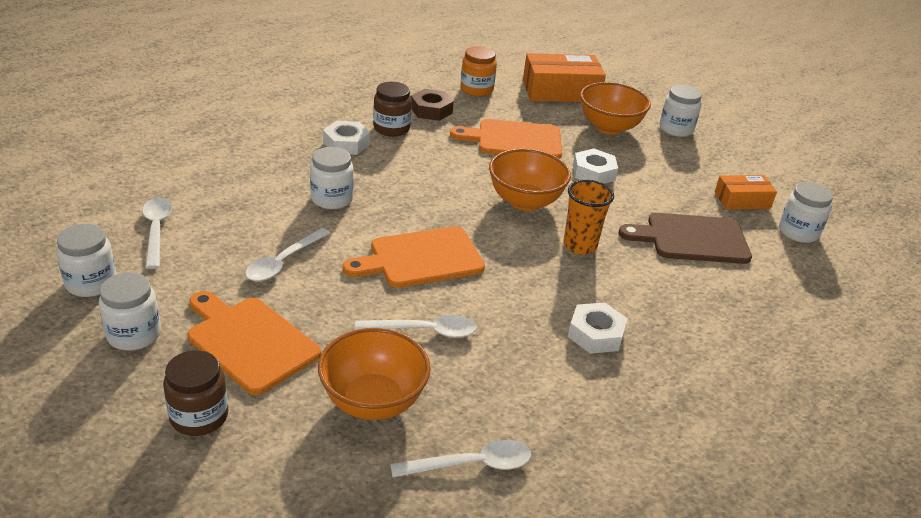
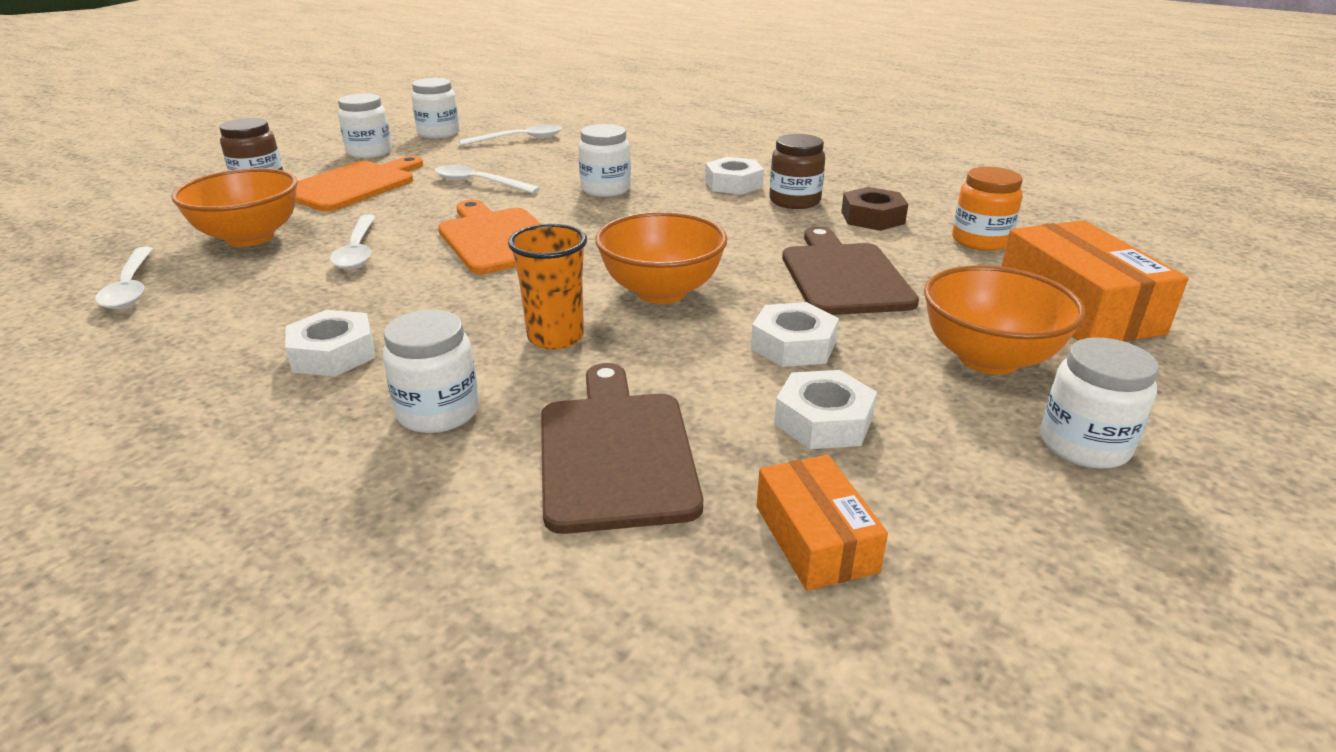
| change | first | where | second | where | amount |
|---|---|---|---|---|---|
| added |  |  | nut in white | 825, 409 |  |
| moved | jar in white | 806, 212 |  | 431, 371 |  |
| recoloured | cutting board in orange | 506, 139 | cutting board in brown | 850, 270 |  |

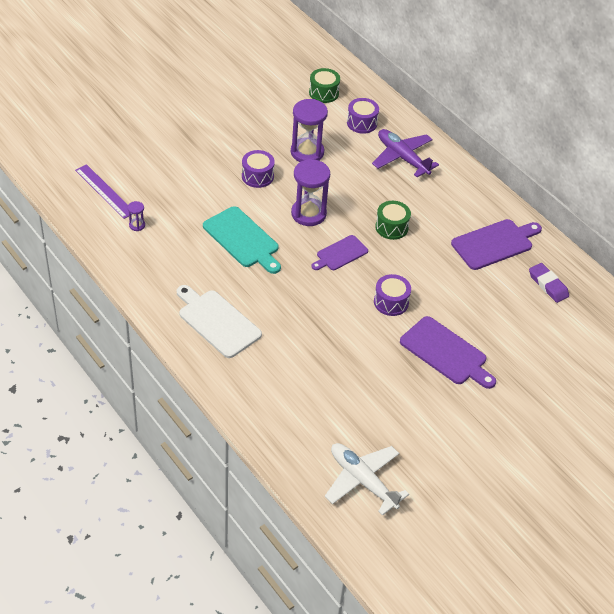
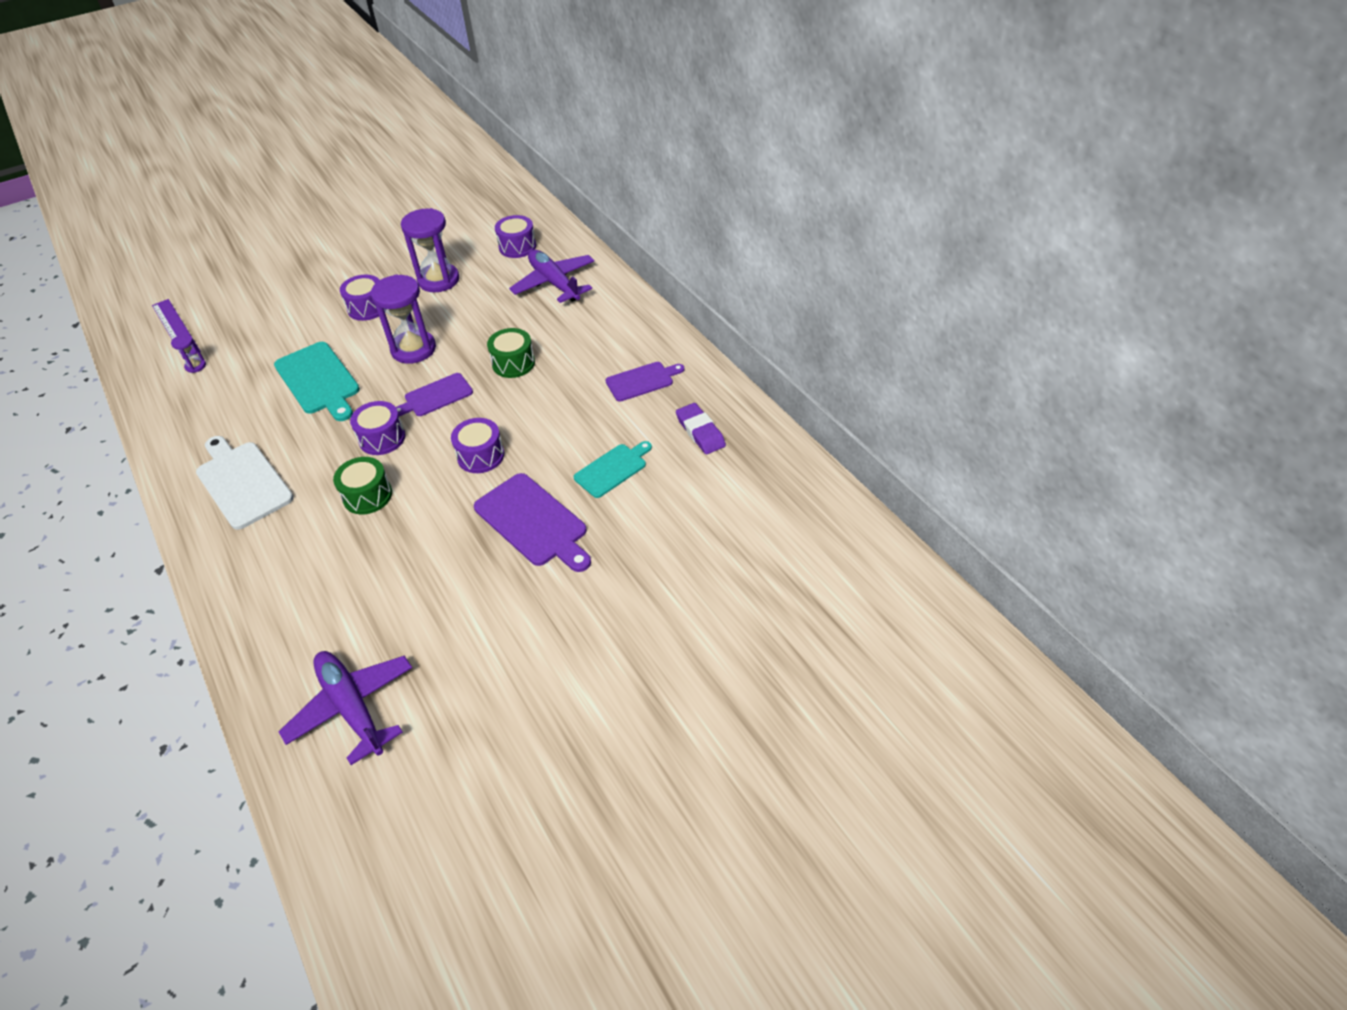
| change | first | where | second | where | amount |
|---|---|---|---|---|---|
| added |  |  | drum in purple | 378, 428 |  |
| added |  |  | cutting board in turquoise | 613, 469 |  |
| moved | drum in green | 324, 85 |  | 362, 485 |  |
| recoloured | plane in white | 367, 479 | plane in purple | 345, 708 |  |
| resized | cutting board in purple | 496, 244 |  | 645, 381 | x0.63 |

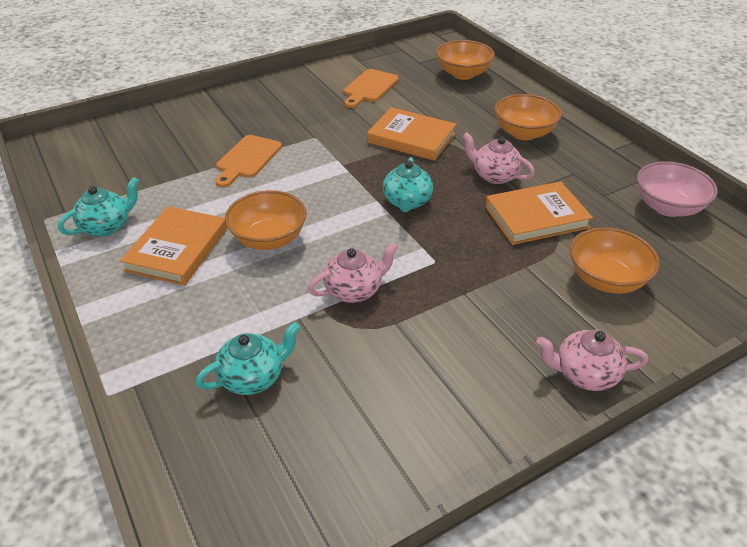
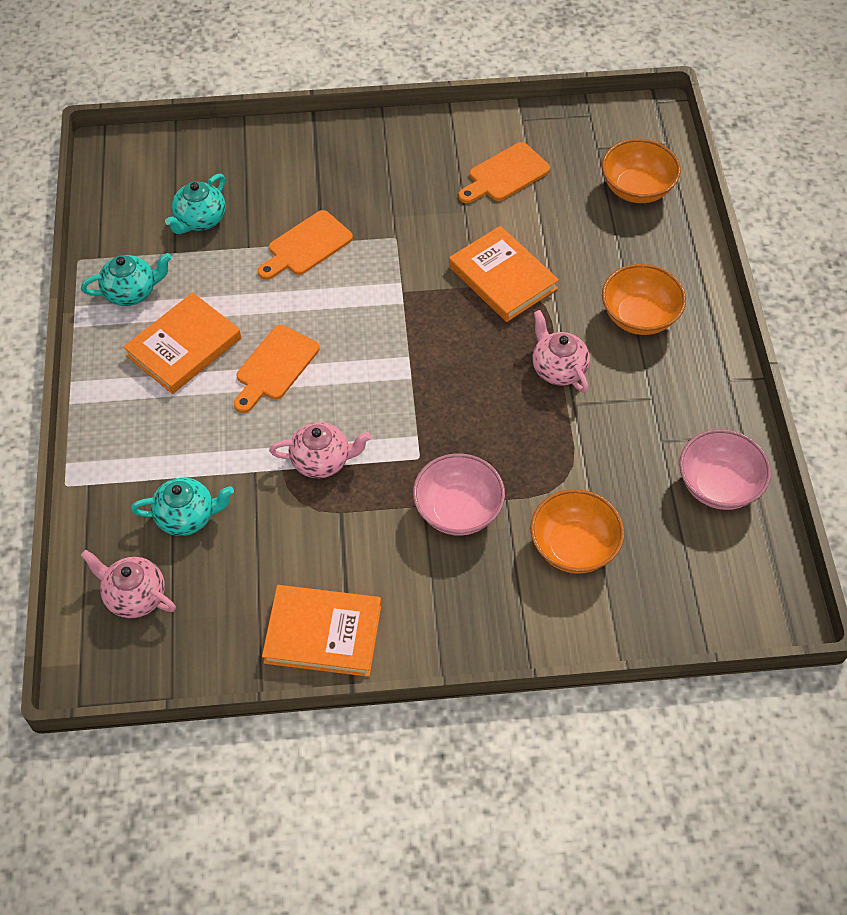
| change | first | where | second | where | amount |
|---|---|---|---|---|---|
| added |  |  | bowl in pink | 459, 494 |  |
| moved | teapot in turquoise | 408, 184 |  | 195, 204 |  |
| moved | book in orange | 539, 213 |  | 321, 631 |  |
| moved | teapot in pink | 592, 360 |  | 128, 584 |  |
| replaced | bowl in orange | 266, 220 | cutting board in orange | 277, 369 |  |

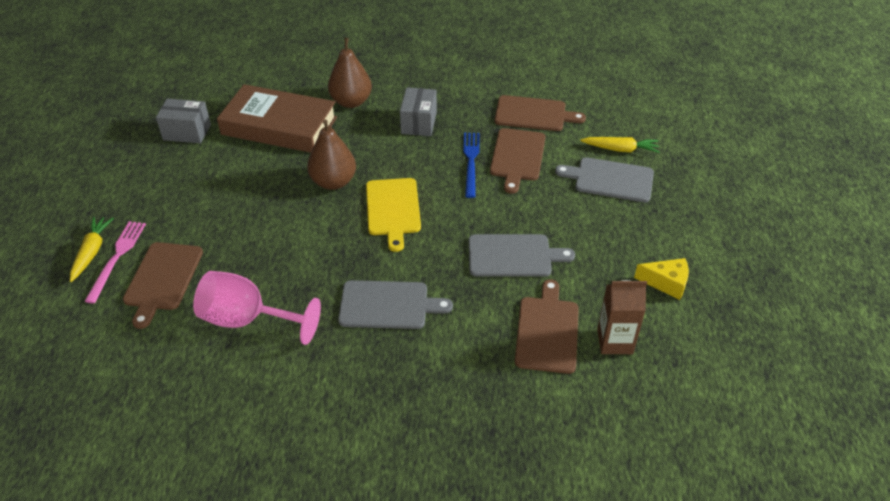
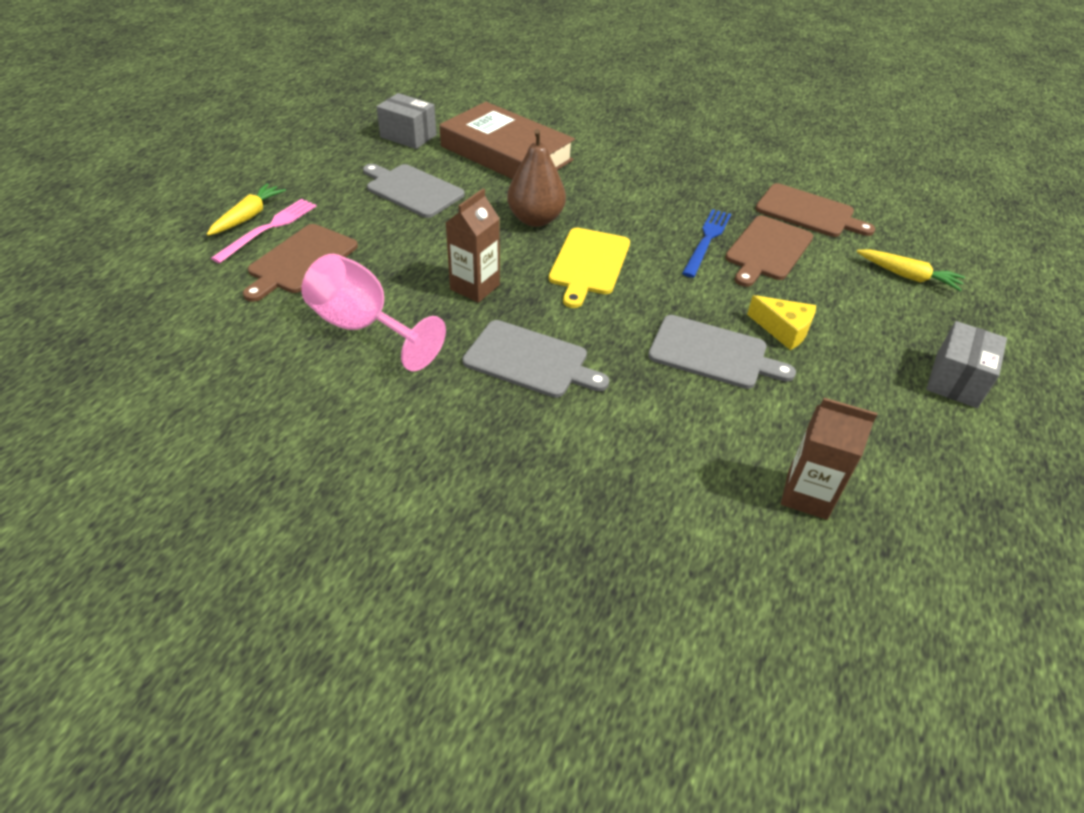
| change | first | where | second | where | amount |
|---|---|---|---|---|---|
| removed | pear in brown | 350, 73 |  |  |  |
| removed | cutting board in brown | 547, 326 |  |  |  |
| added |  |  | carton in brown | 473, 246 |  |
| moved | box in grey | 418, 111 |  | 966, 364 |  |
| moved | cutting board in grey | 604, 179 |  | 414, 191 |  |
| moved | cheese in yellow | 661, 279 |  | 781, 322 |  |

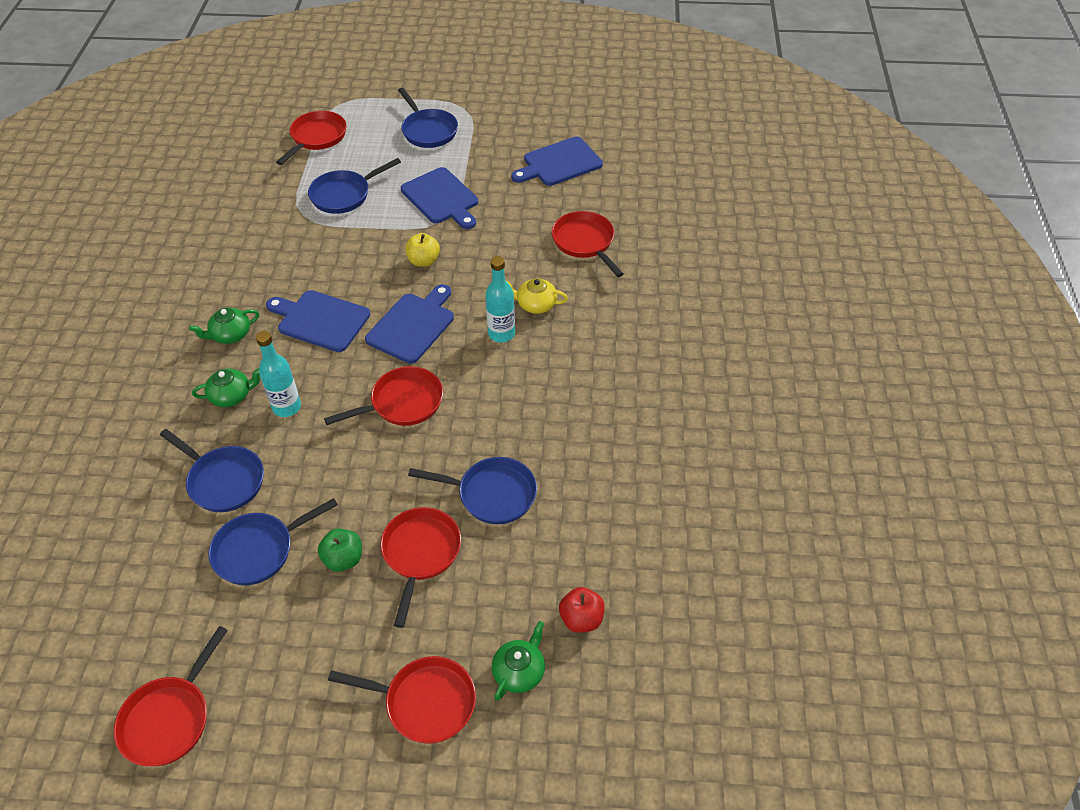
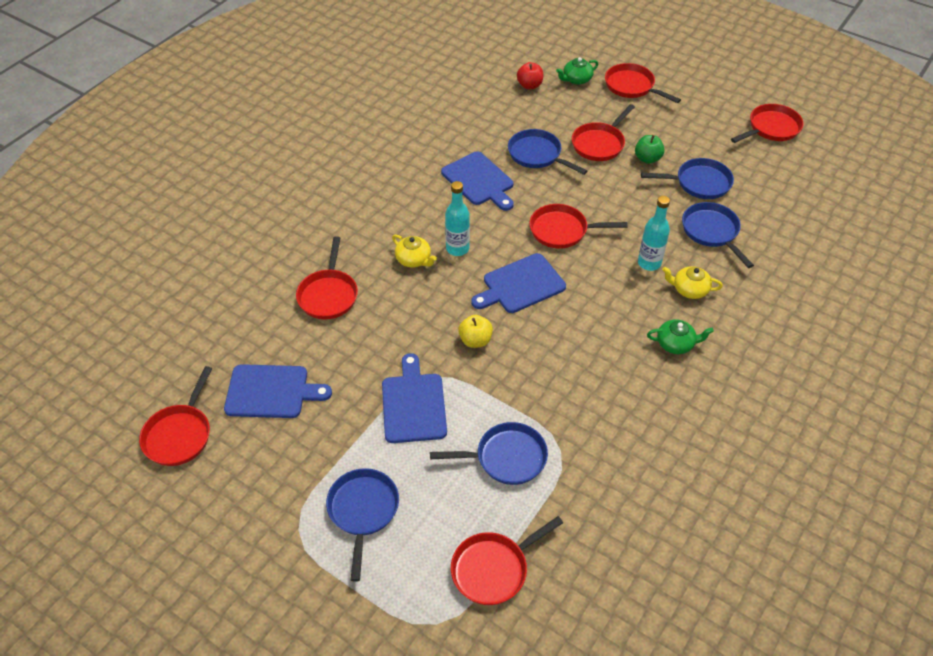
| change | first | where | second | where | amount |
|---|---|---|---|---|---|
| added |  |  | pan in red | 175, 416 |  |
| moved | cutting board in blue | 318, 321 |  | 477, 181 |  |
| recoloured | teapot in green | 226, 387 | teapot in yellow | 692, 282 |  |

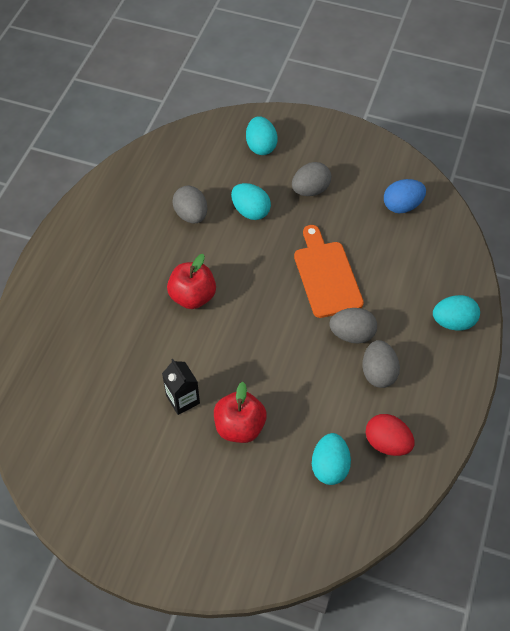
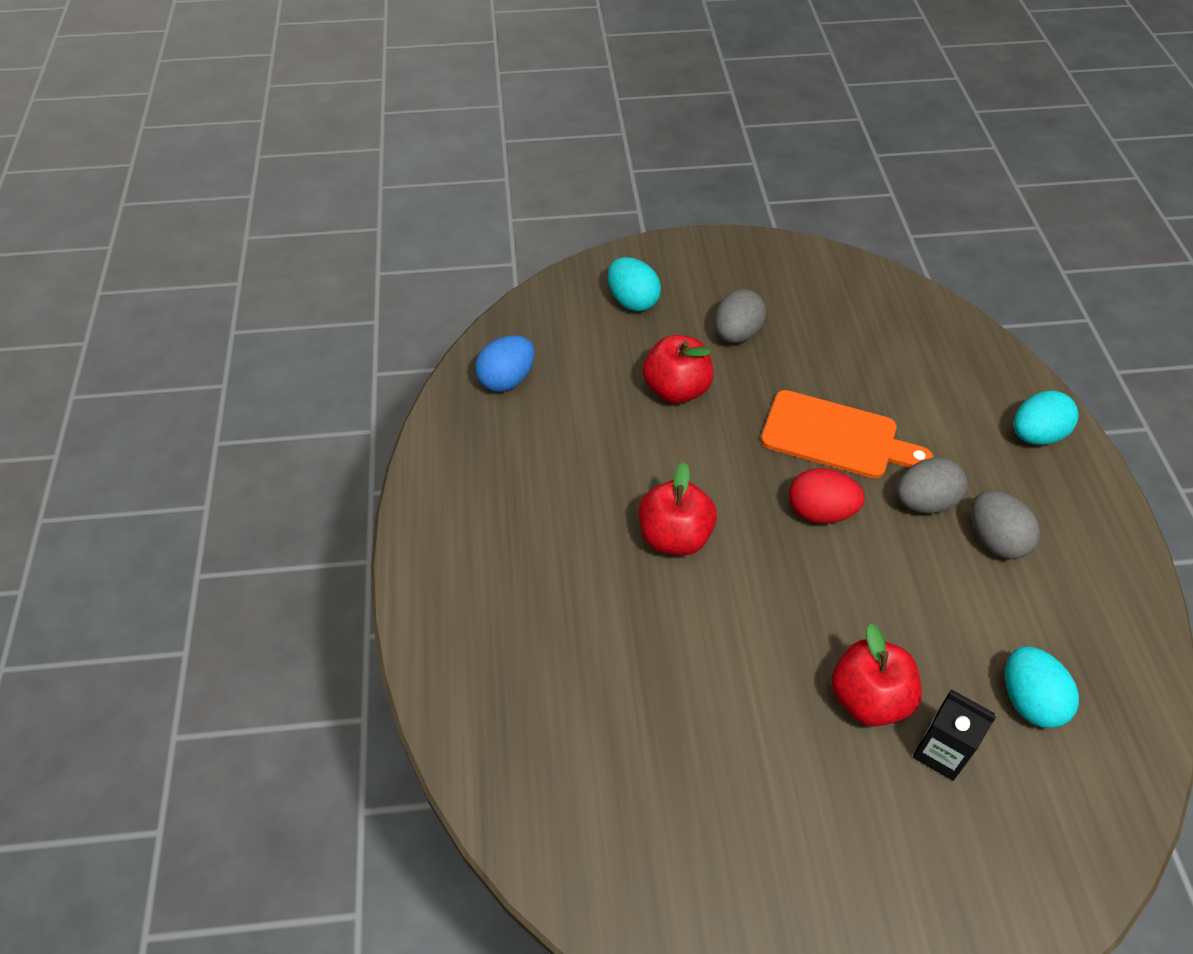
| change | first | where | second | where | amount |
|---|---|---|---|---|---|
| removed | egg in grey | 189, 204 |  |  |  |
| moved | carton in black | 181, 387 |  | 954, 735 |  |
| moved | egg in red | 390, 435 |  | 827, 496 |  |
| moved | egg in blue | 405, 196 |  | 505, 363 |  |
| replaced | egg in turquoise | 251, 201 | apple in red | 678, 369 |  |
| turned | cutting board in orange | 329, 271 |  | 847, 434 | 150 degrees clockwise |

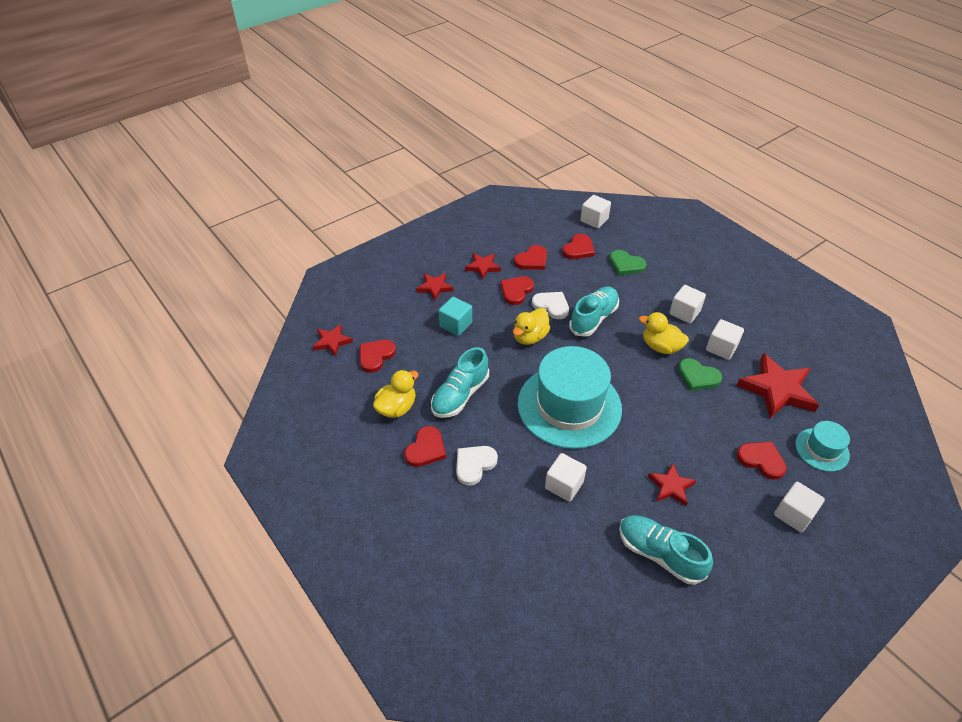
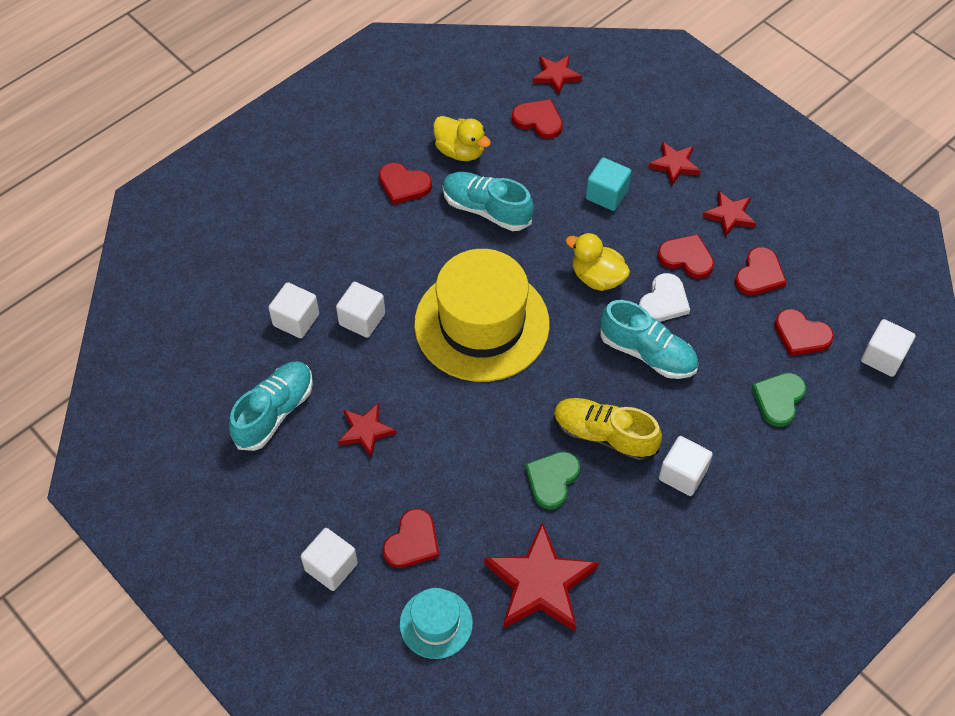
| change | first | where | second | where | amount |
|---|---|---|---|---|---|
| removed | heart in white | 477, 466 |  |  |  |
| moved | cube in white | 725, 339 |  | 293, 310 |  |
| replaced | duck in yellow | 664, 333 | shoe in yellow | 607, 430 |  |
| recoloured | hat in turquoise | 570, 397 | hat in yellow | 482, 315 |  |
| turned | heart in red | 530, 257 |  | 761, 271 | 105 degrees counterclockwise |

